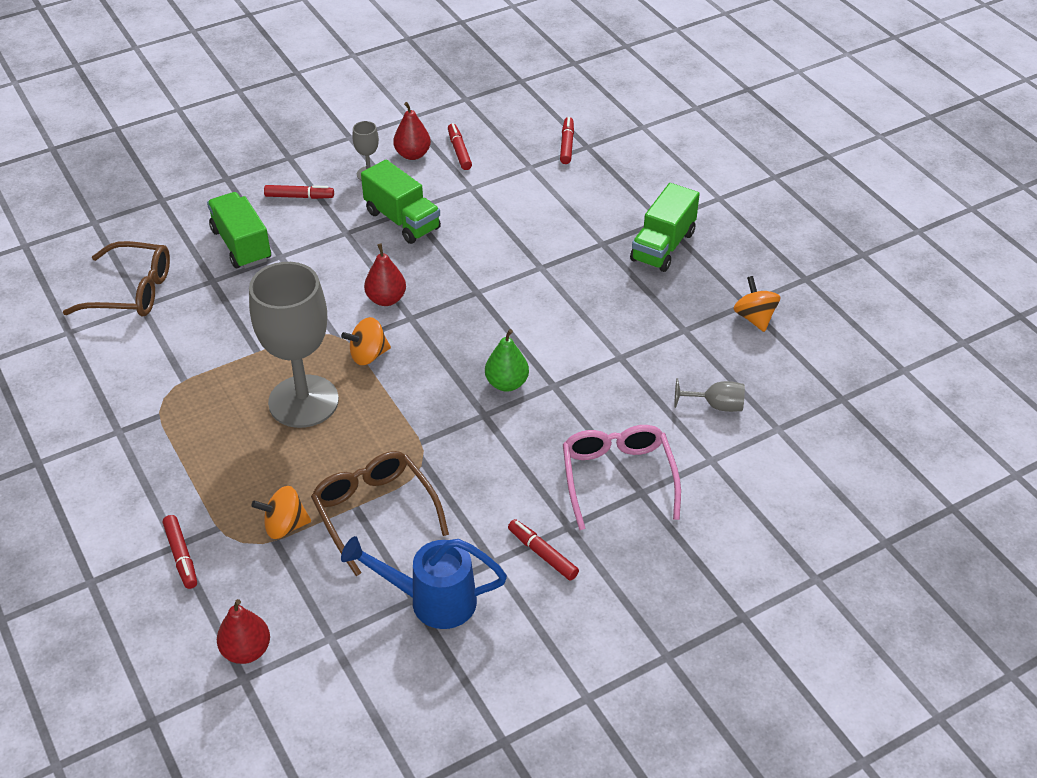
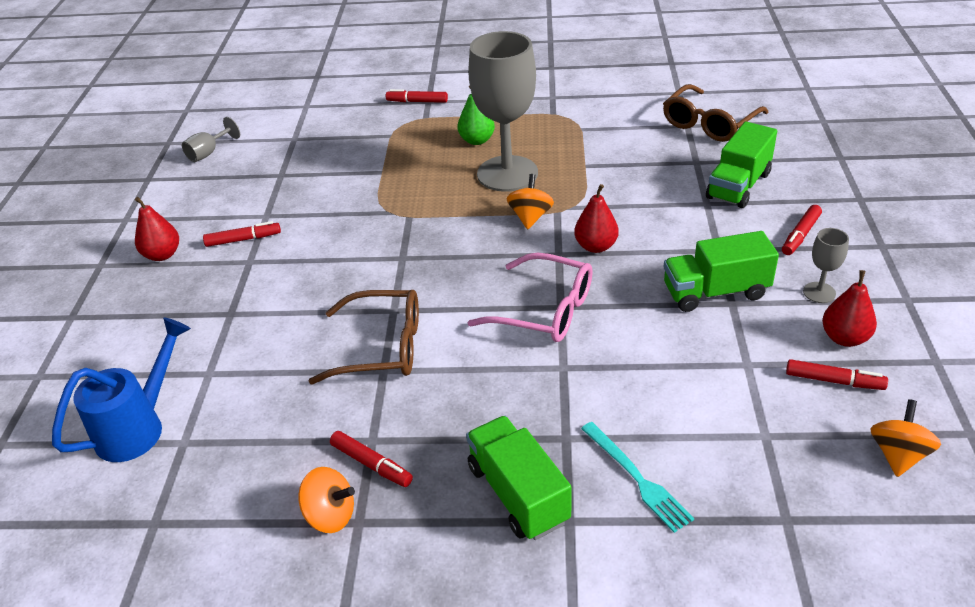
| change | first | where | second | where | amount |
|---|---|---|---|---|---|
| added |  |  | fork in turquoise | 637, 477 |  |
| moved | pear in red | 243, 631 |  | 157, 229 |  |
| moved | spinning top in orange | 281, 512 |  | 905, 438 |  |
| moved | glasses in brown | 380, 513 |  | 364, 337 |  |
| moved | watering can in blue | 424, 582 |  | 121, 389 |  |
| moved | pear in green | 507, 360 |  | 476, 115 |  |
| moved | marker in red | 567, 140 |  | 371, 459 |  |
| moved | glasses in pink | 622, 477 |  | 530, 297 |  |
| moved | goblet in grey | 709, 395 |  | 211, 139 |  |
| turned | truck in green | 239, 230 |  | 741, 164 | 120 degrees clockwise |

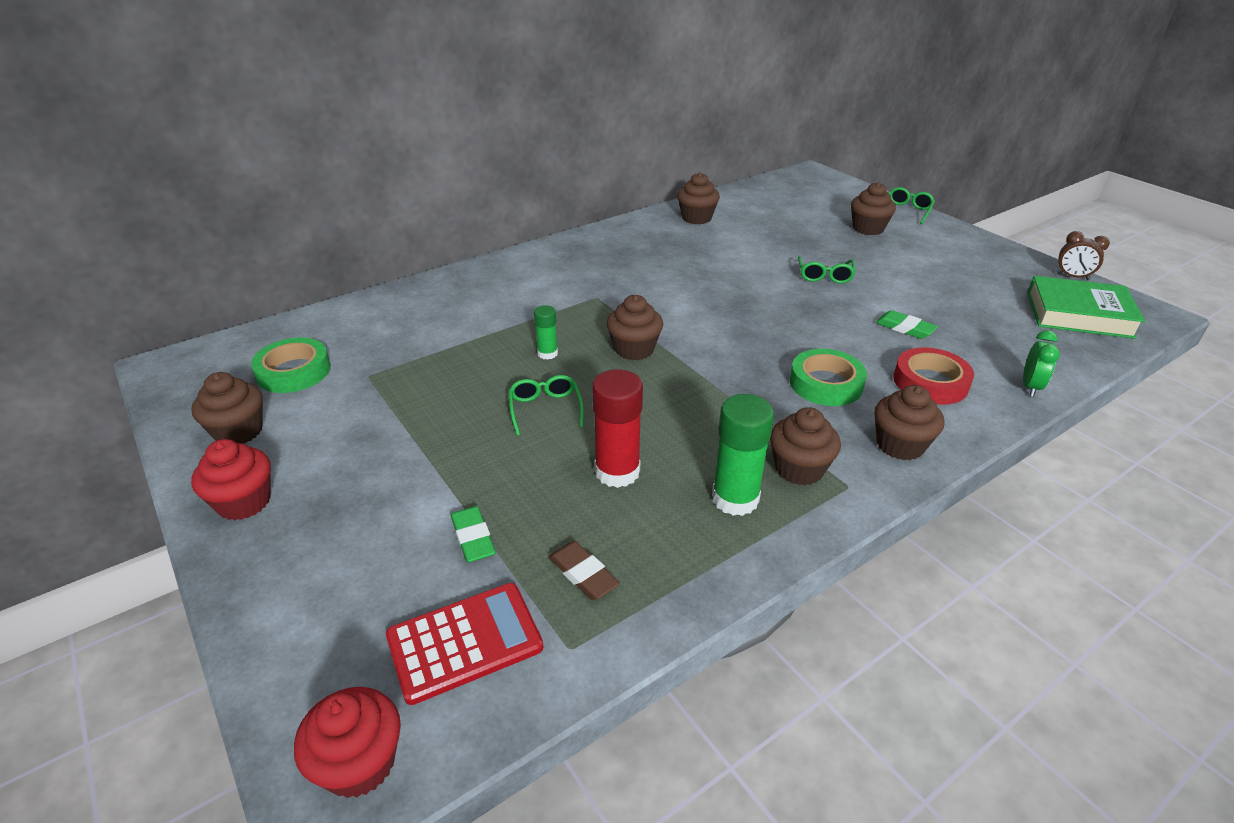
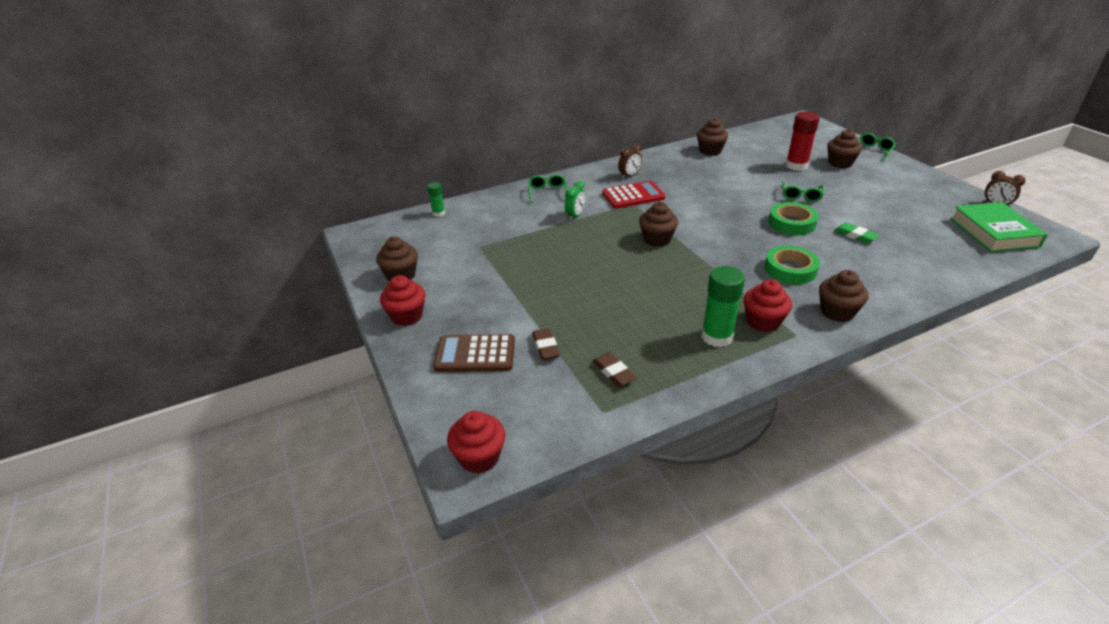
| change | first | where | second | where | amount |
|---|---|---|---|---|---|
| removed | tape in red | 933, 376 |  |  |  |
| added |  |  | calculator in brown | 474, 353 |  |
| added |  |  | clock in brown | 630, 161 |  |
| moved | tape in green | 291, 365 |  | 793, 218 |  |
| moved | calculator in red | 464, 644 |  | 634, 195 |  |
| moved | glasses in green | 546, 405 |  | 548, 188 |  |
| moved | glue stick in green | 546, 332 |  | 436, 199 |  |
| moved | glue stick in red | 617, 428 |  | 803, 141 |  |
| moved | clock in green | 1041, 363 |  | 575, 201 |  |
| recoloured | eraser in green | 473, 534 | eraser in brown | 546, 344 |  |
| recoloured | cupcake in brown | 805, 446 | cupcake in red | 768, 306 |  |
| turned | book in green | 1086, 307 |  | 999, 227 | 60 degrees clockwise |

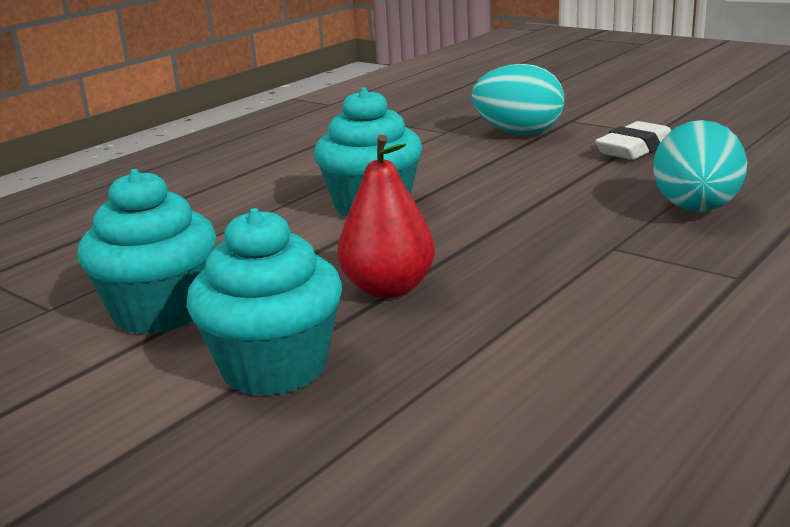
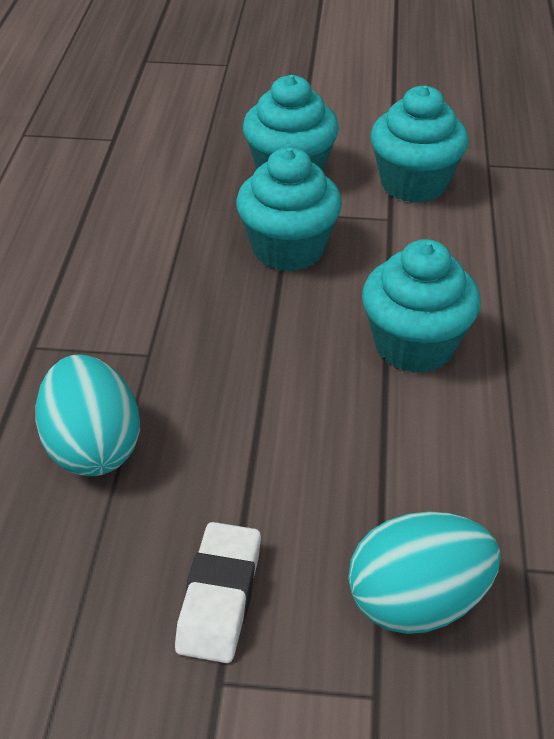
| change | first | where | second | where | amount |
|---|---|---|---|---|---|
| replaced | pear in red | 386, 216 | cupcake in turquoise | 289, 209 |  |

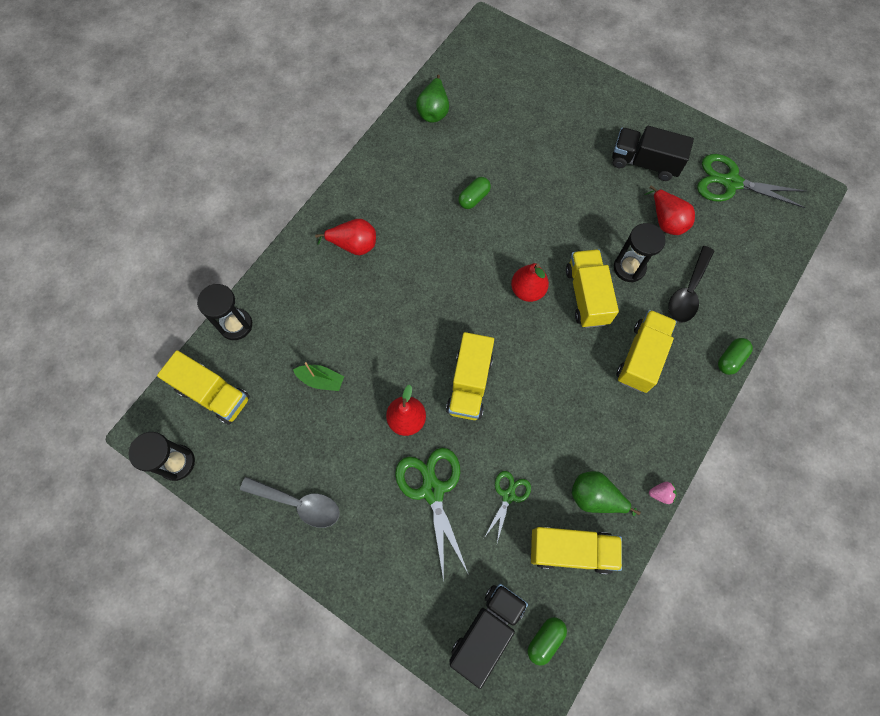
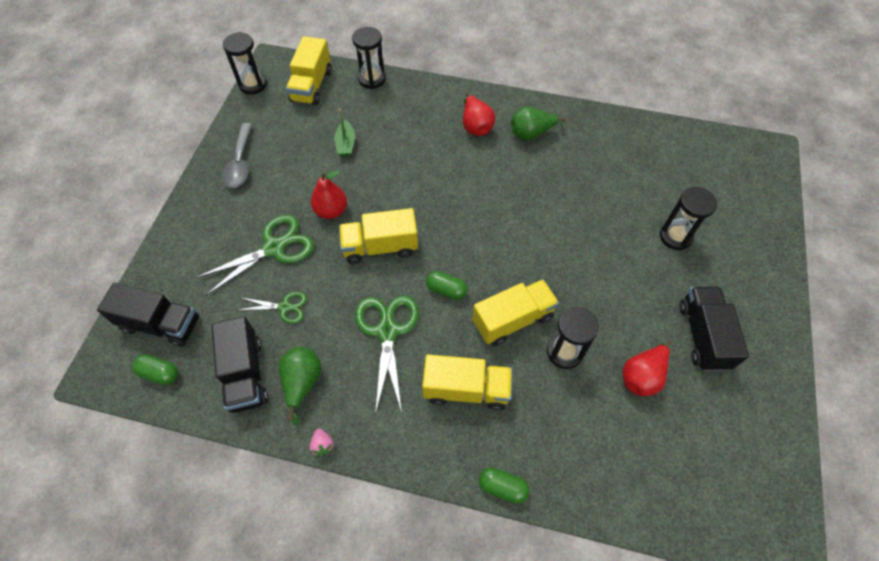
| change | first | where | second | where | amount |
|---|---|---|---|---|---|
| removed | pear in red | 530, 282 |  |  |  |
| removed | spoon in black | 691, 284 |  |  |  |
| added |  |  | hourglass in black | 688, 218 |  |
| moved | pear in green | 432, 98 |  | 538, 123 |  |
| moved | capsule in green | 474, 193 |  | 447, 285 |  |
| moved | scissors in green | 752, 181 |  | 387, 355 |  |
| recoloured | truck in yellow | 576, 550 | truck in black | 239, 364 |  |

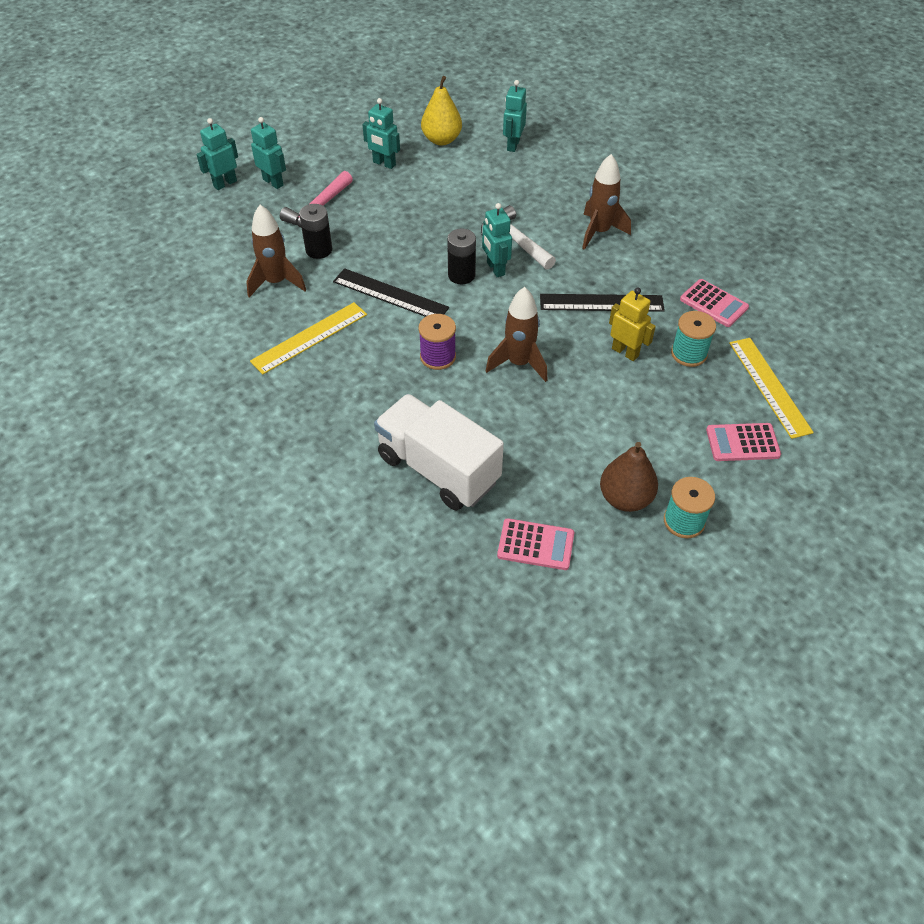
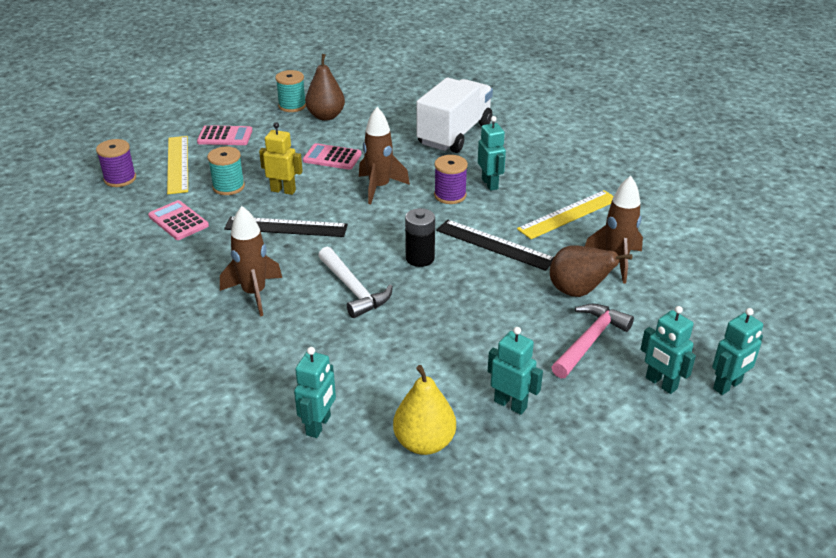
| change | first | where | second | where | amount |
|---|---|---|---|---|---|
| added |  |  | spool in purple | 116, 163 |  |
| moved | robot in turquoise | 497, 240 |  | 492, 153 |  |
| moved | calculator in pink | 535, 544 |  | 332, 156 |  |
| replaced | battery in black | 315, 231 | pear in brown | 591, 271 |  |
| turned | truck in white | 439, 452 |  | 454, 115 | 105 degrees counterclockwise |
| turned | robot in yellow | 632, 324 |  | 281, 158 | 150 degrees clockwise |

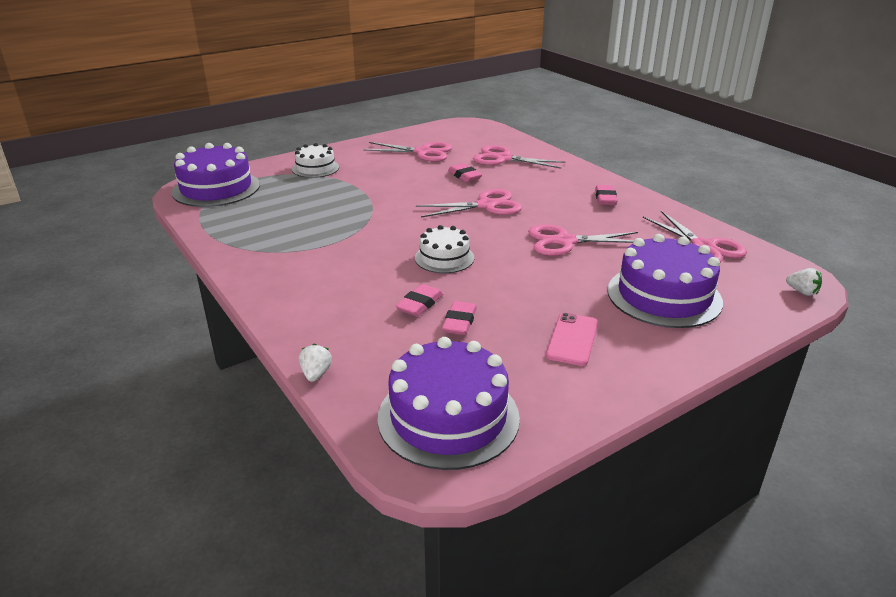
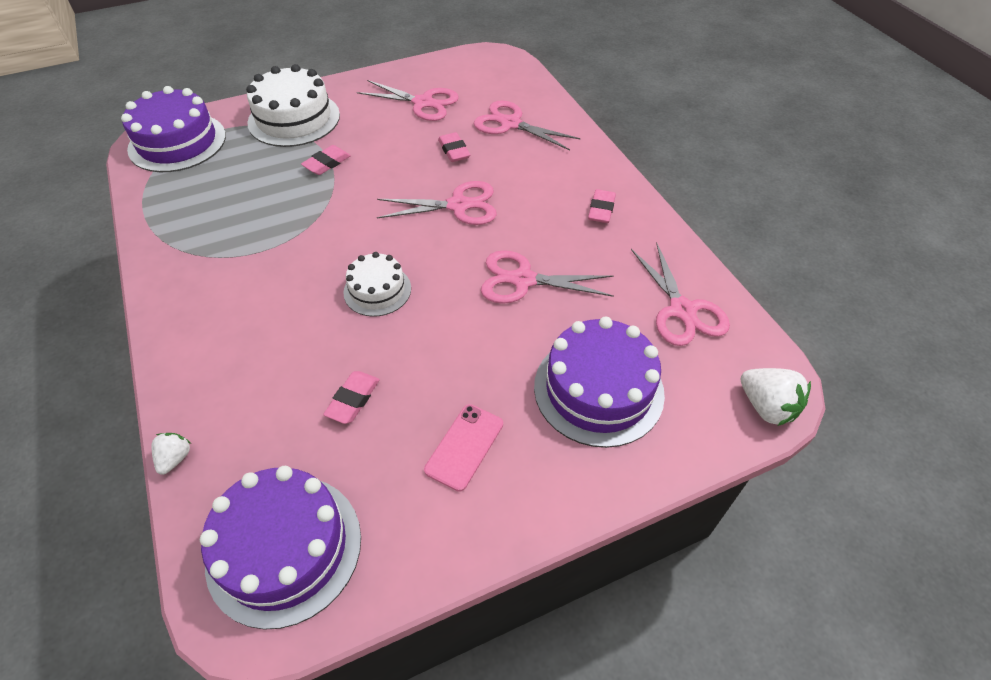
| change | first | where | second | where | amount |
|---|---|---|---|---|---|
| moved | eraser in pink | 419, 300 |  | 326, 160 |  |
| resized | cake in white | 315, 160 |  | 293, 105 | x1.71 |
| resized | strawberry in white | 804, 282 |  | 775, 397 | x1.69 |

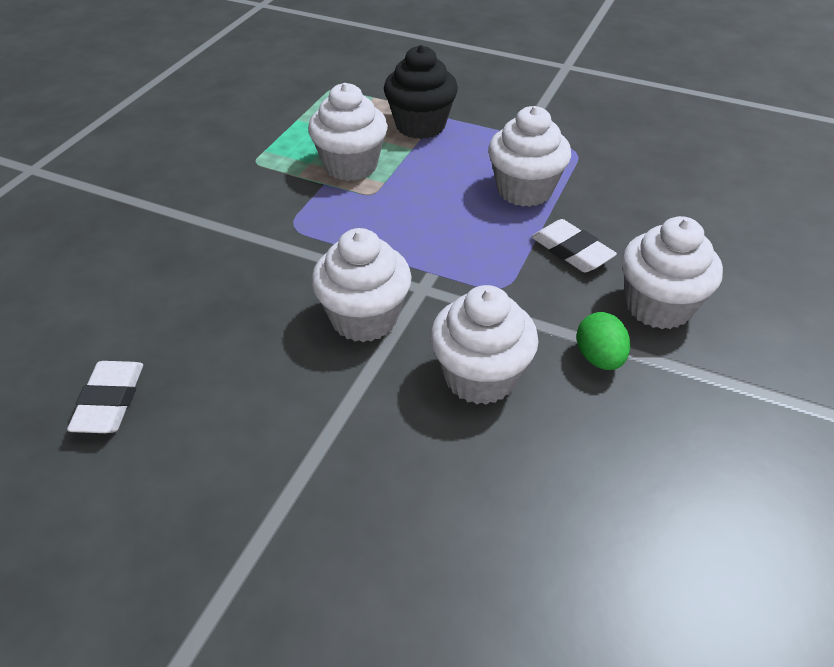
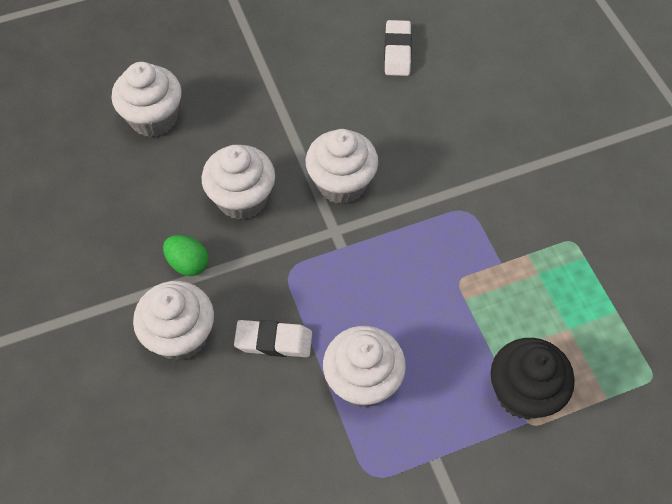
| change | first | where | second | where | amount |
|---|---|---|---|---|---|
| moved | cupcake in white | 348, 132 |  | 147, 99 |  |
| turned | eraser in white | 105, 397 |  | 398, 48 | 45 degrees clockwise |

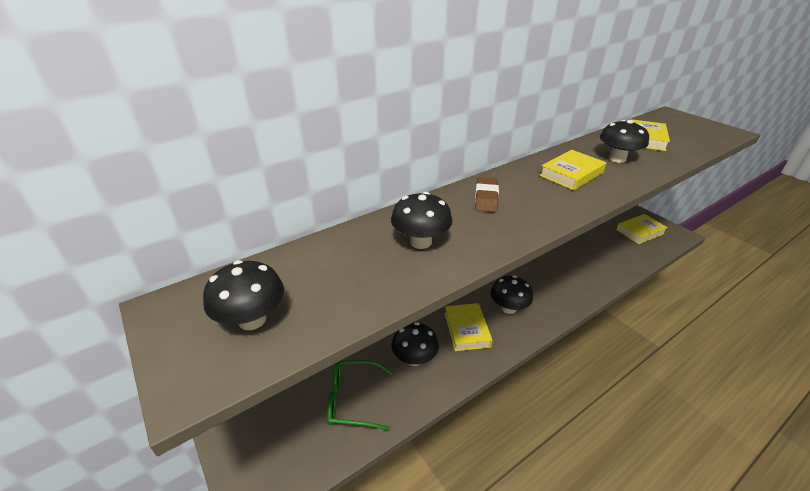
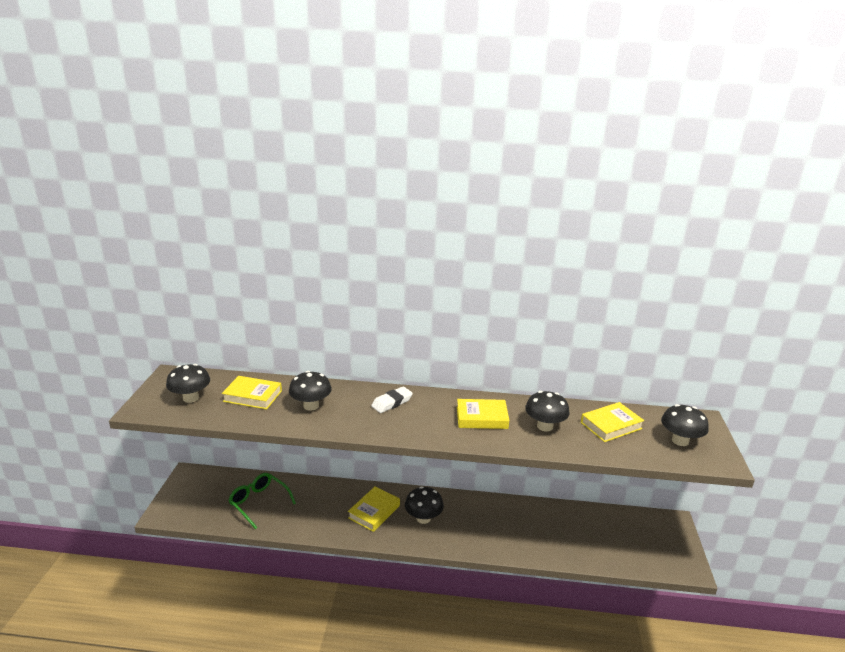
| change | first | where | second | where | amount |
|---|---|---|---|---|---|
| moved | mushroom in black | 415, 344 |  | 685, 425 |  |
| moved | book in yellow | 642, 229 |  | 252, 393 |  |
| recoloured | eraser in brown | 487, 195 | eraser in white | 392, 399 |  |

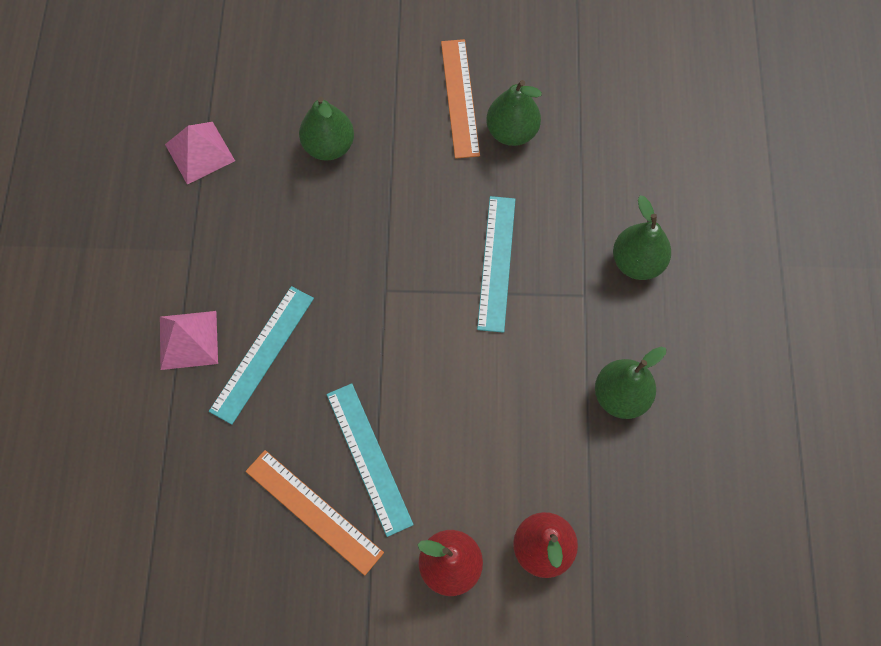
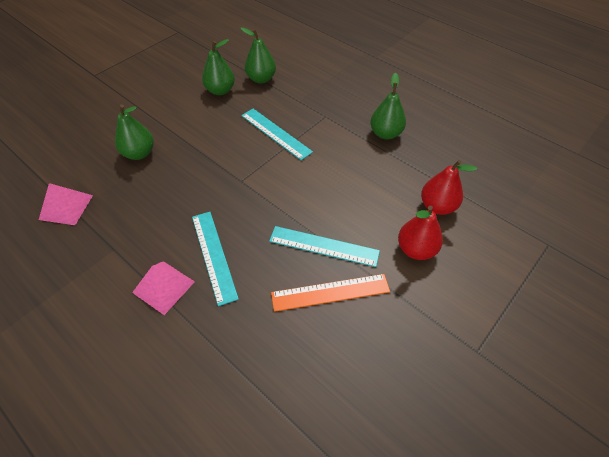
| change | first | where | second | where | amount |
|---|---|---|---|---|---|
| removed | ruler in orange | 460, 99 |  |  |  |
| moved | pear in green | 642, 237 |  | 258, 55 |  |

